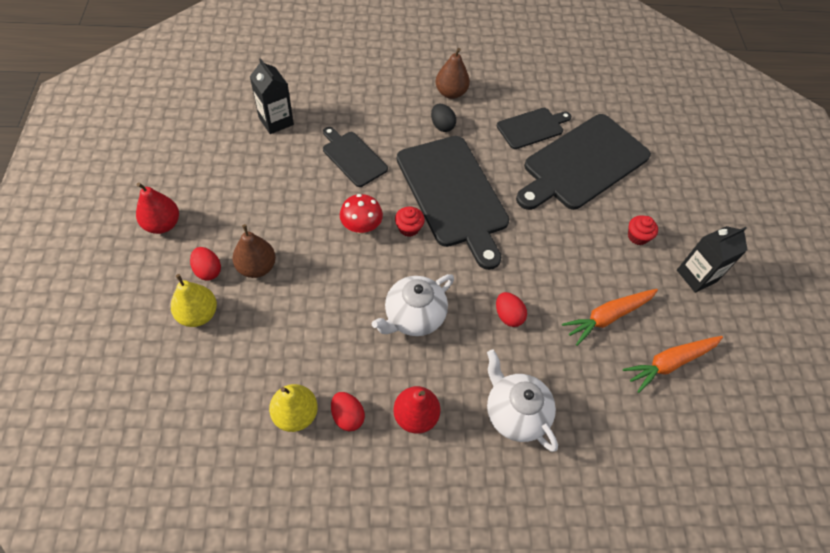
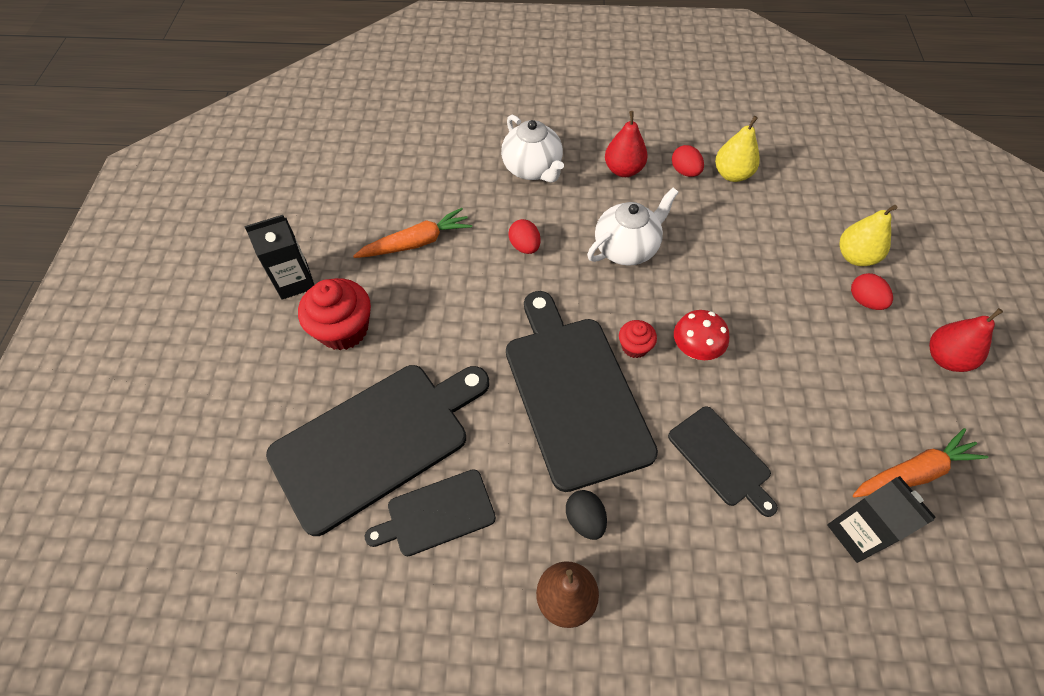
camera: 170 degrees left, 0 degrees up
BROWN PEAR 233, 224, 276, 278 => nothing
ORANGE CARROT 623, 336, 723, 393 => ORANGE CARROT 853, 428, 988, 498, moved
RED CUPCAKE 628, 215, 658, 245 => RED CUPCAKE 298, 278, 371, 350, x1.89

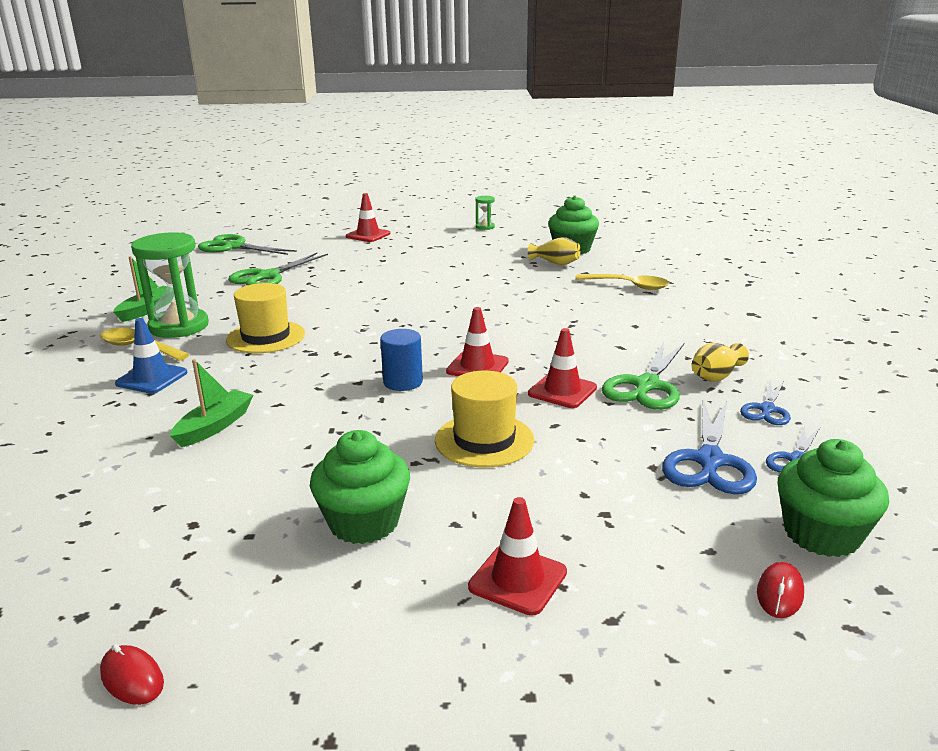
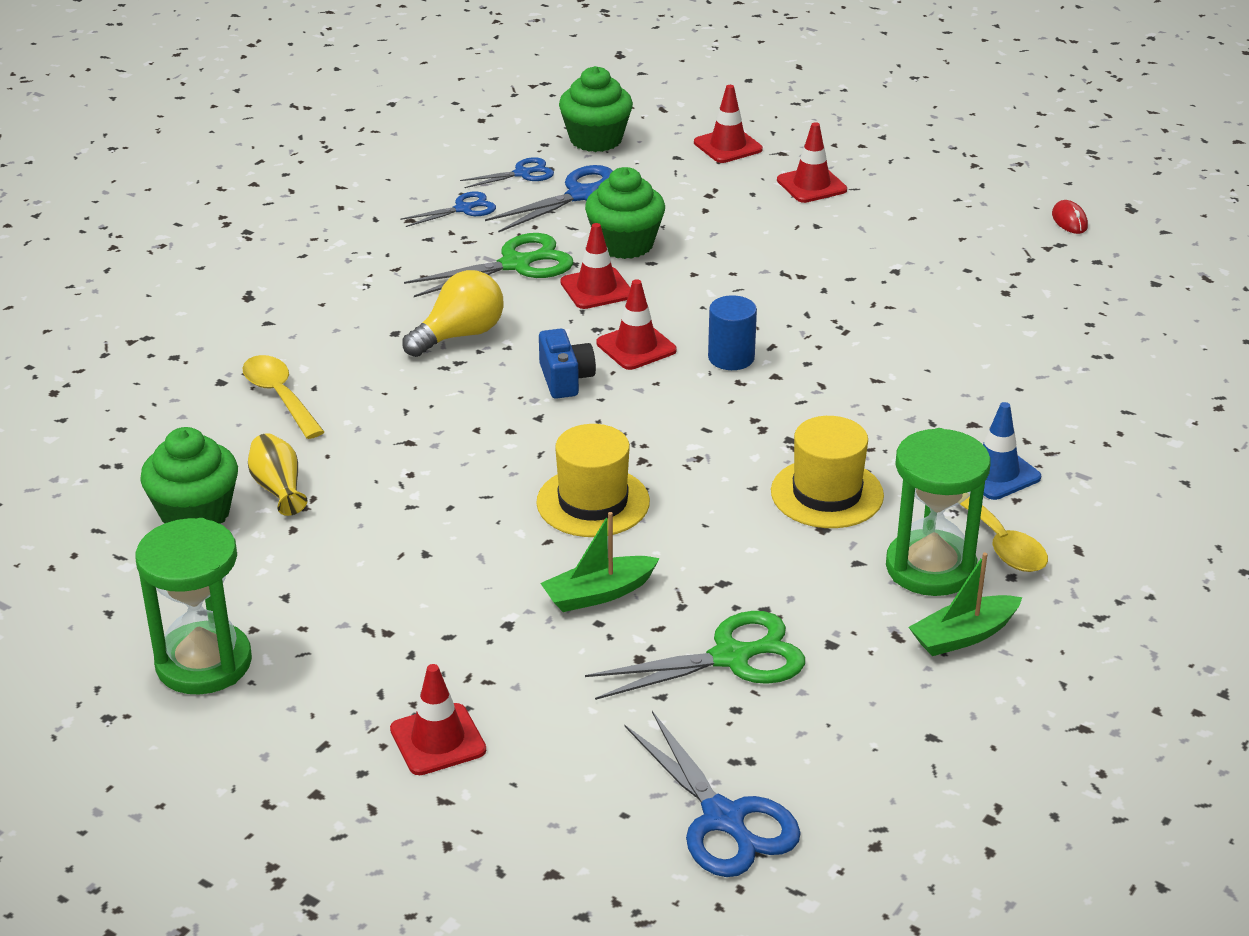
camera: 145 degrees left, 10 degrees up
YELLOW VASE 692, 343, 749, 382 => nothing
RED MOUSE 757, 562, 804, 618 => nothing
nothing => YELLOW LIGHT BULB 402, 270, 504, 357
nothing => BLUE CAMERA 539, 329, 596, 399
nothing => RED TRAFFIC CONE 694, 85, 763, 163
GREEN BOAT 170, 359, 253, 447 => GREEN BOAT 540, 512, 660, 612, moved
GREEN CUPCAKE 310, 430, 410, 544 => GREEN CUPCAKE 585, 167, 665, 259, moved
YELLOW HAT 435, 371, 534, 467 => YELLOW HAT 536, 424, 650, 537, moved
GREEN SCISSORS 198, 234, 297, 255 => BLUE SCISSORS 625, 711, 801, 877
GREEN HOURGLASS 475, 196, 495, 230 => GREEN HOURGLASS 135, 518, 252, 694, x2.20

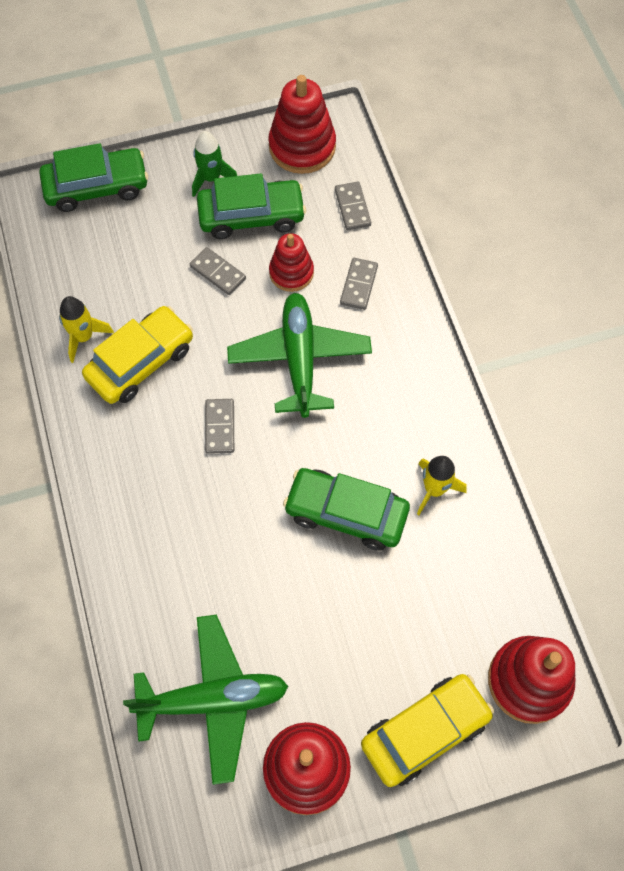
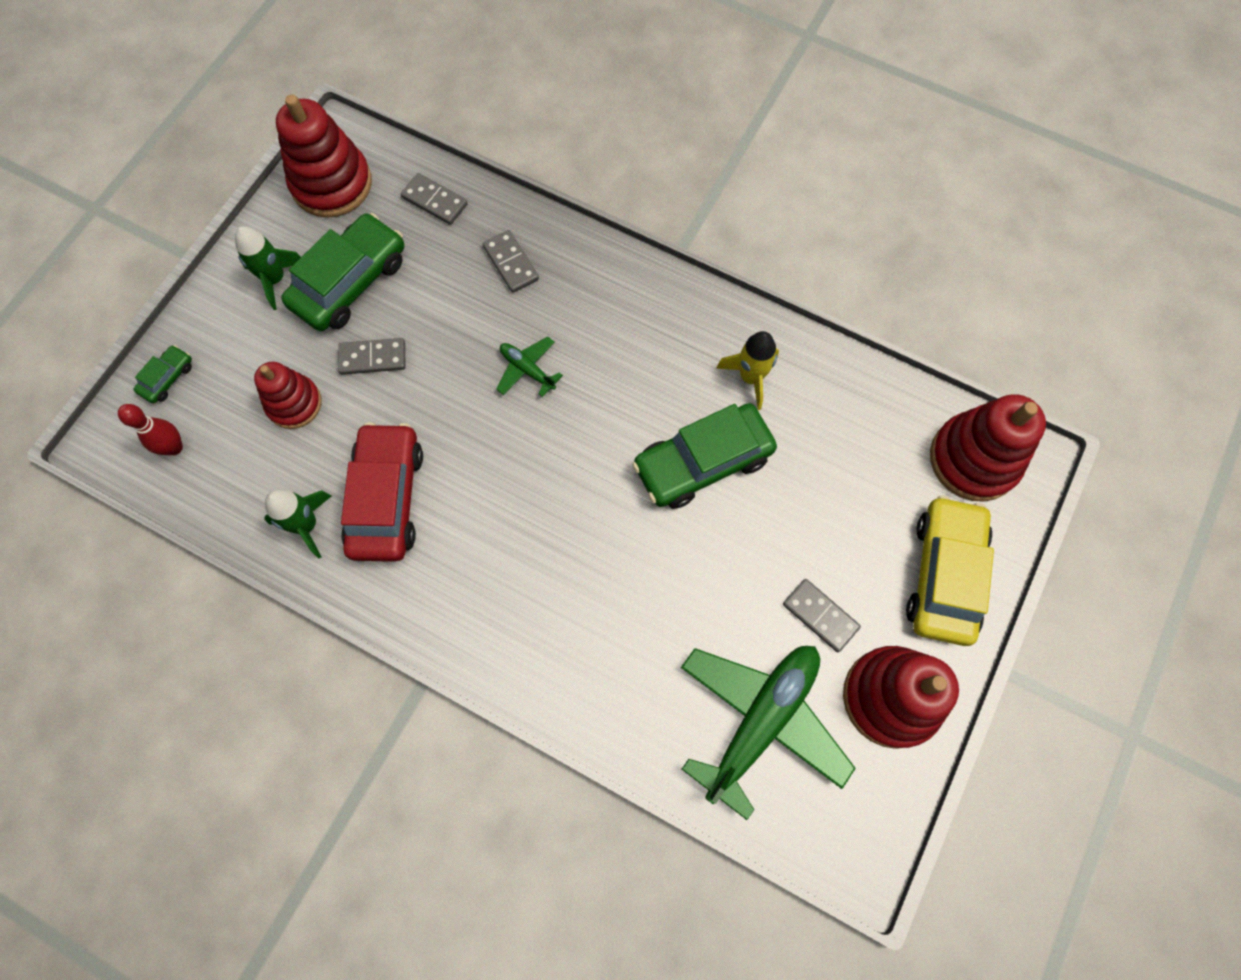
camera: 45 degrees left, 5 degrees up
nothing => RED BOWLING PIN 118, 404, 183, 455
GREY DOMINO 205, 399, 234, 454 => GREY DOMINO 783, 579, 861, 652, moved
RED STACKING TOY 269, 233, 314, 292 => RED STACKING TOY 254, 362, 322, 429, moved
YELLOW ROCKET 59, 296, 114, 363 => GREEN ROCKET 264, 489, 332, 559
YELLOW CAR 82, 306, 193, 404 => RED CAR 341, 422, 423, 562
GREEN CAR 39, 143, 148, 212 => GREEN CAR 134, 345, 192, 404, x0.46
GREEN PLANE 227, 293, 372, 418 => GREEN PLANE 496, 336, 563, 397, x0.45

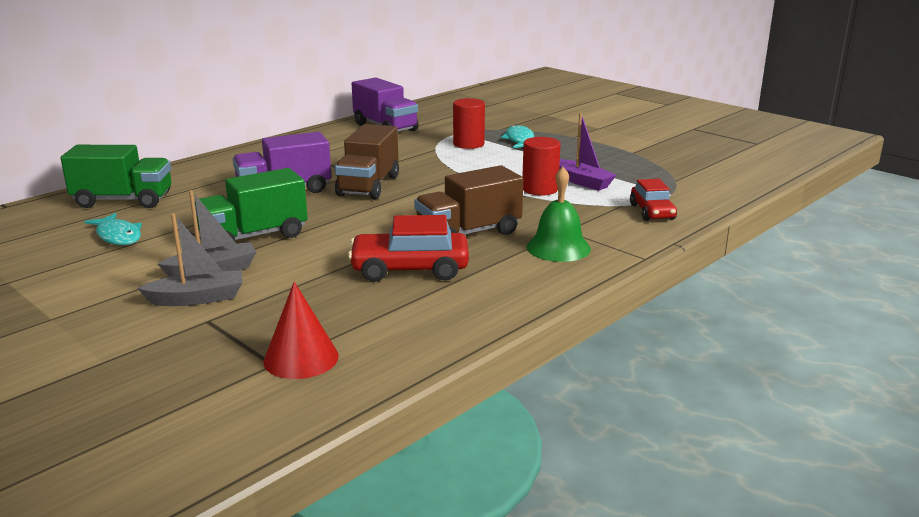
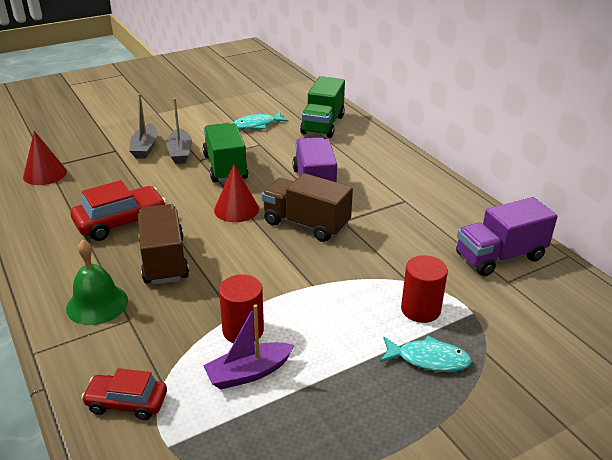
camera: 105 degrees right, 10 degrees up
nothing => RED CONE 214, 165, 259, 222
RED CAR 348, 215, 469, 282 => RED CAR 71, 180, 166, 241, 45 degrees clockwise

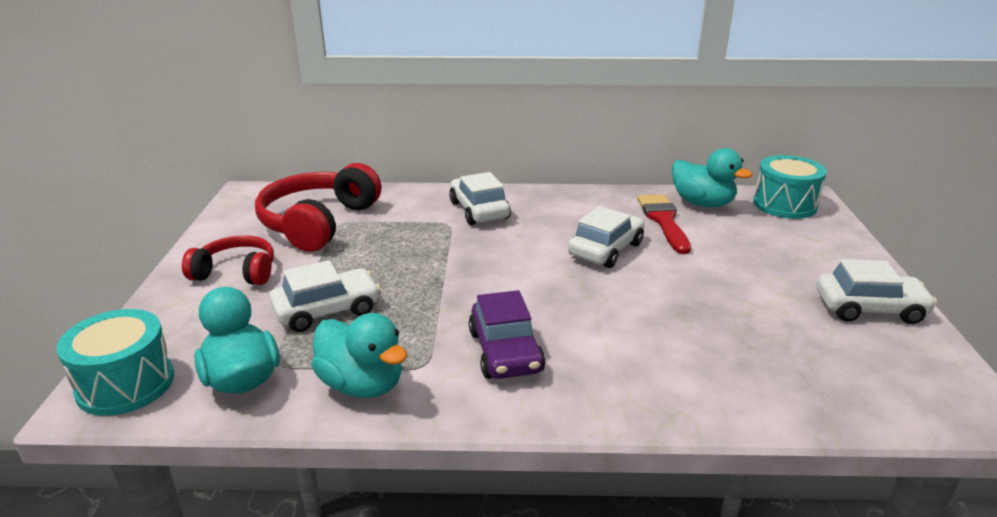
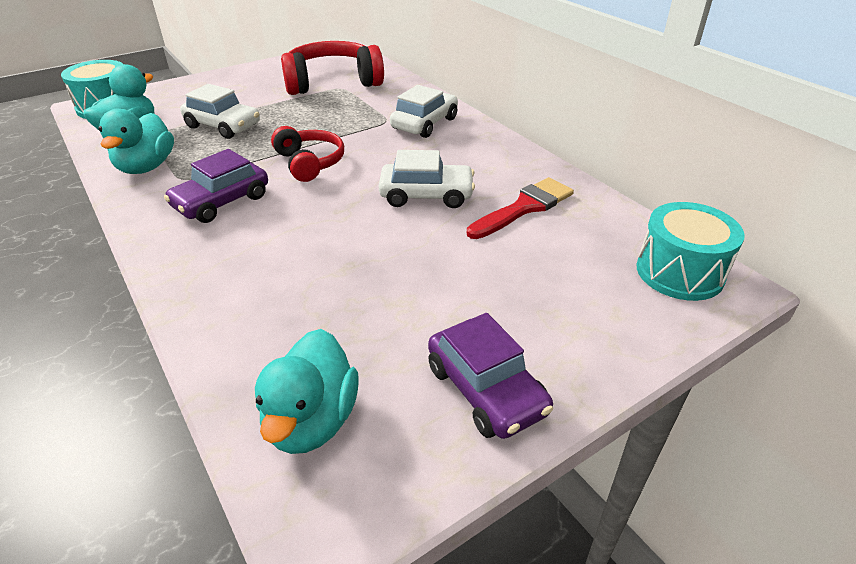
camera: 55 degrees right, 10 degrees up
RED HEADPHONES 182, 235, 274, 285 => RED HEADPHONES 271, 126, 344, 182, moved
TURQUOISE DUCK 672, 148, 753, 207 => TURQUOISE DUCK 255, 329, 359, 454, moved
WHITE CAR 816, 259, 937, 324 => PURPLE CAR 428, 313, 553, 439

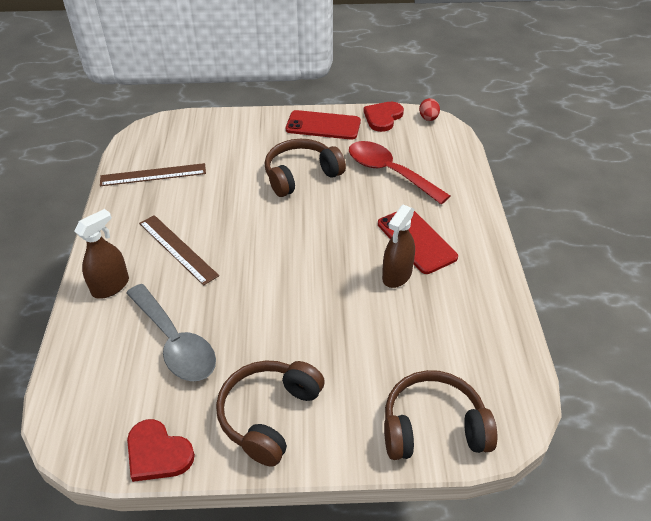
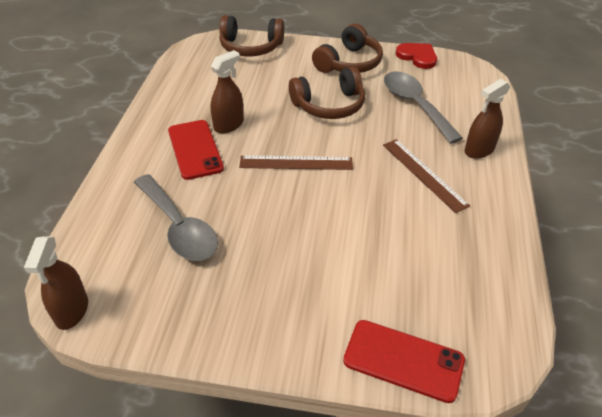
camera: 170 degrees left, 0 degrees up
RED HEART 363, 102, 404, 132 => nothing
BROWN RULER 100, 163, 206, 186 => BROWN RULER 239, 155, 353, 170, moved
BROWN HEADPHONES 265, 139, 346, 197 => BROWN HEADPHONES 289, 67, 365, 119, moved
RED PHONE 286, 110, 361, 140 => RED PHONE 343, 320, 465, 403, moved
RED EGG 419, 98, 440, 121 => BROWN SPRAY BOTTLE 24, 236, 88, 330
RED SPOON 349, 141, 450, 204 => GREY SPOON 134, 174, 218, 261

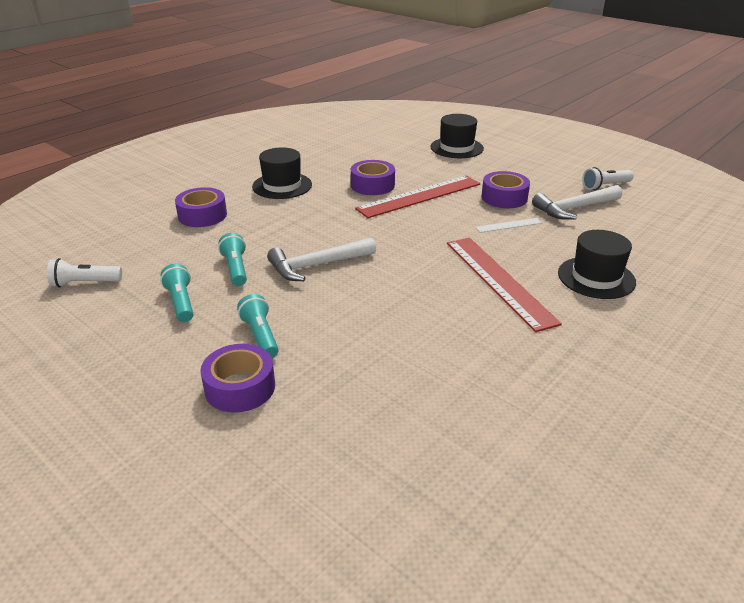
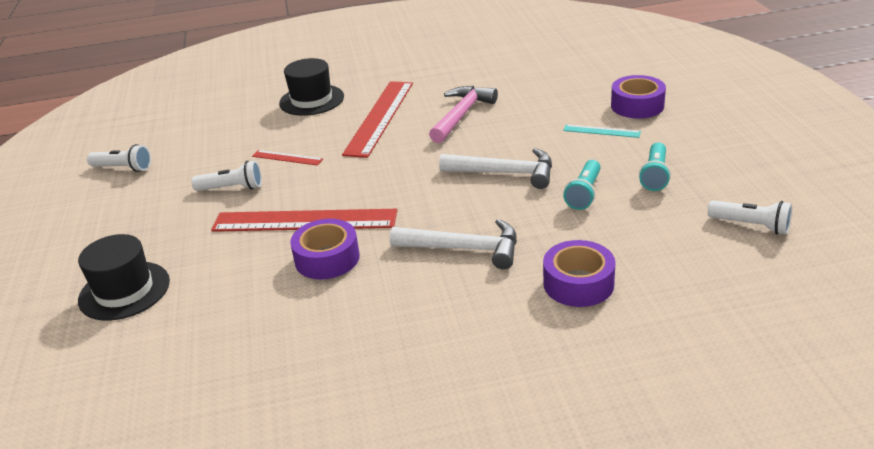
camera: 140 degrees left, 0 degrees up
BLACK HAT 252, 147, 312, 199 => nothing
nothing => PINK HAMMER 429, 86, 498, 143
WHITE HAMMER 532, 185, 622, 220 => WHITE HAMMER 390, 219, 517, 269, moved
TURQUOISE FLASHLIGHT 237, 294, 279, 358 => TURQUOISE RULER 563, 124, 641, 138
PURPLE TAPE 481, 171, 530, 208 => WHITE FLASHLIGHT 191, 161, 262, 191
WHITE RULER 475, 218, 542, 233 => RED RULER 252, 150, 323, 166

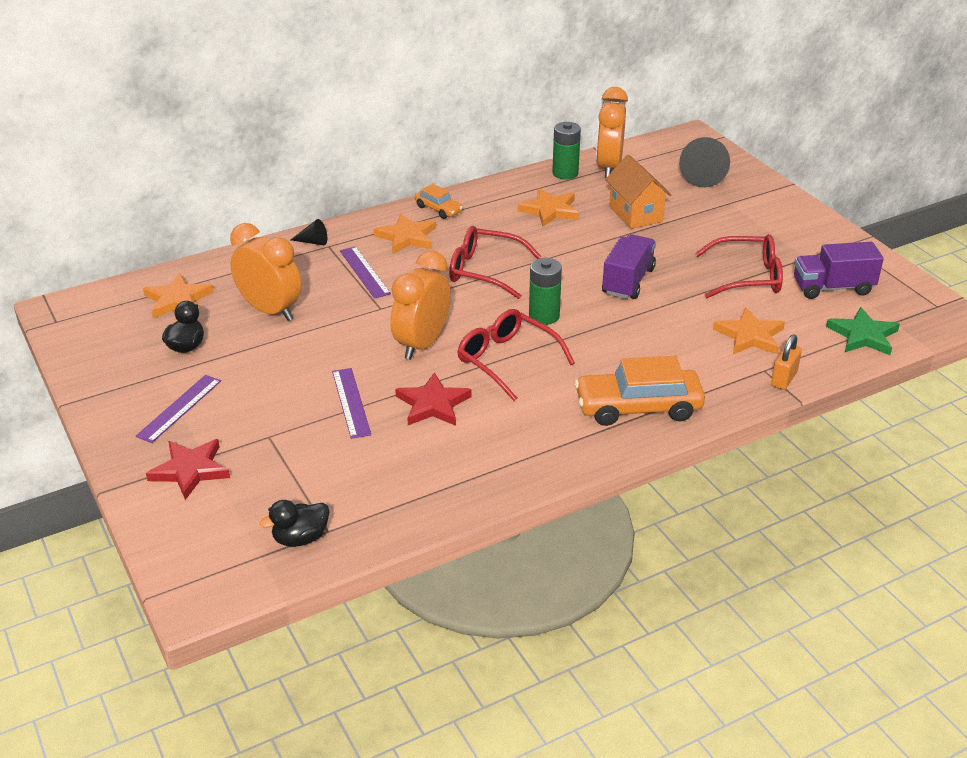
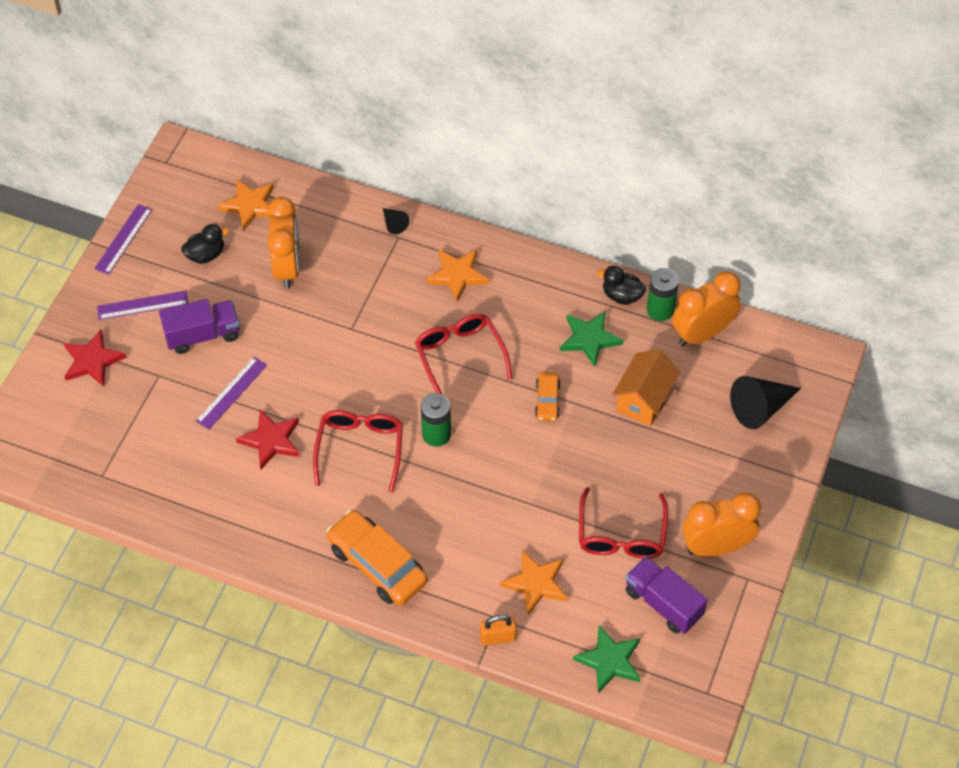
camera: 50 degrees right, 20 degrees up
BLACK DUCK 260, 500, 329, 547 => BLACK DUCK 597, 266, 646, 305, moved
PURPLE RULER 340, 246, 391, 299 => PURPLE RULER 94, 204, 152, 275, moved
ORANGE CLOCK 390, 251, 451, 360 => ORANGE CLOCK 682, 492, 761, 557, moved
ORANGE CAR 415, 184, 463, 219 => ORANGE CAR 535, 372, 561, 421, moved
PURPLE TRUCK 602, 234, 656, 299 => PURPLE TRUCK 159, 299, 240, 354, moved
ORANGE STAR 518, 188, 579, 227 => GREEN STAR 560, 311, 623, 367
RED GLASSES 695, 234, 783, 298 => RED GLASSES 579, 487, 668, 559, 45 degrees clockwise

